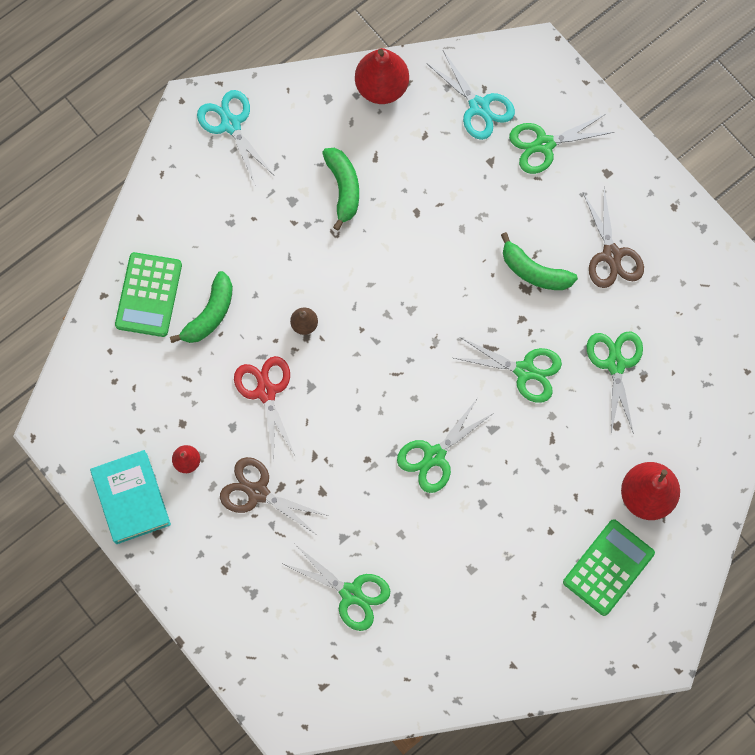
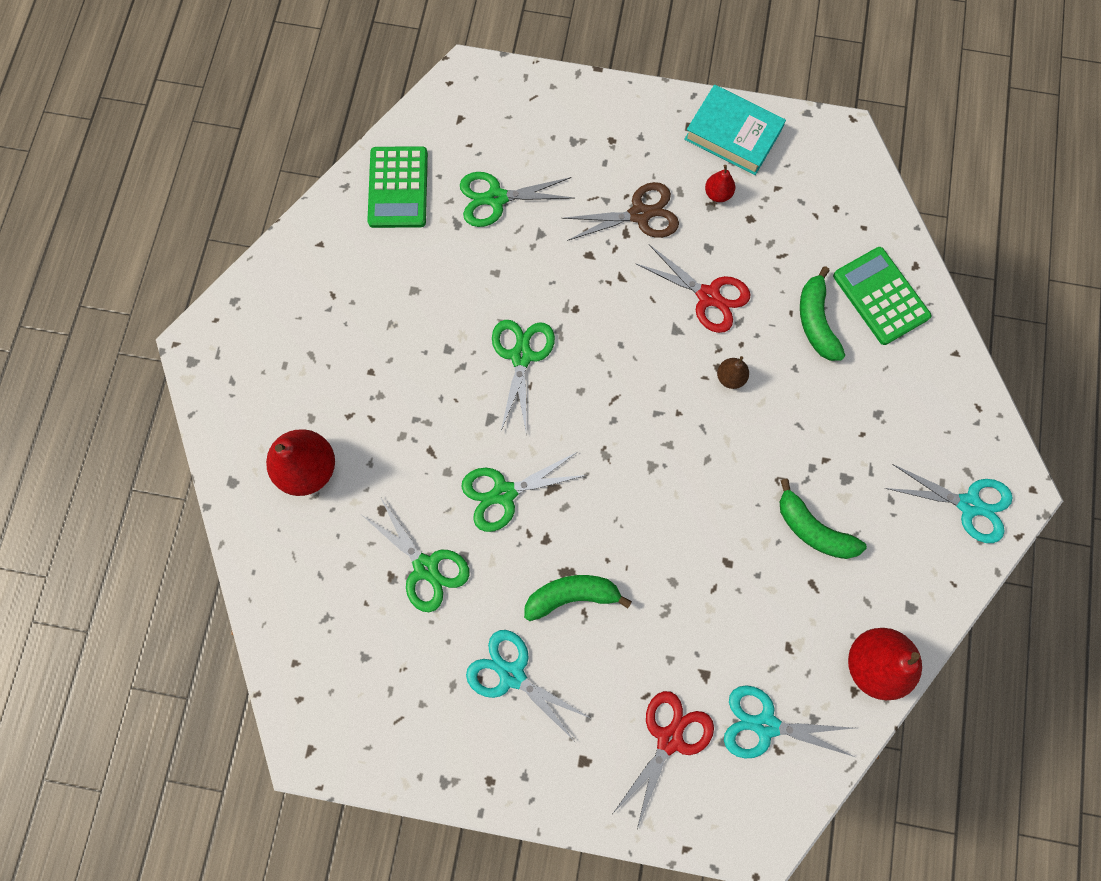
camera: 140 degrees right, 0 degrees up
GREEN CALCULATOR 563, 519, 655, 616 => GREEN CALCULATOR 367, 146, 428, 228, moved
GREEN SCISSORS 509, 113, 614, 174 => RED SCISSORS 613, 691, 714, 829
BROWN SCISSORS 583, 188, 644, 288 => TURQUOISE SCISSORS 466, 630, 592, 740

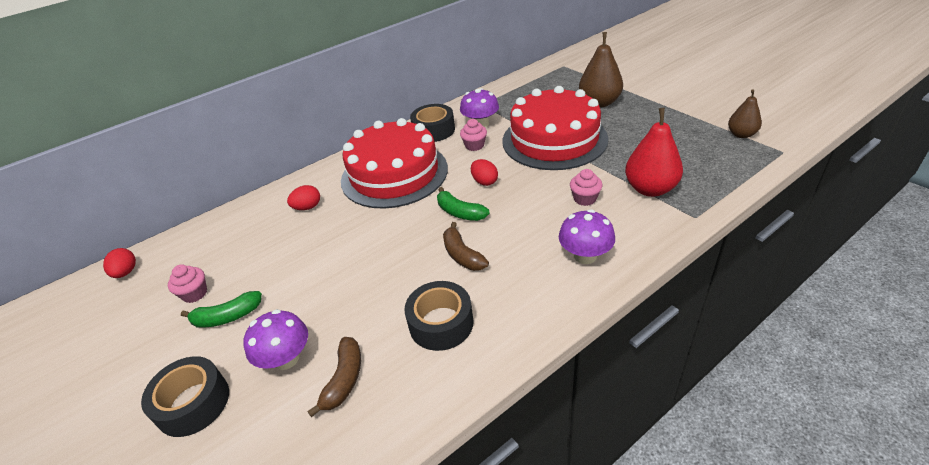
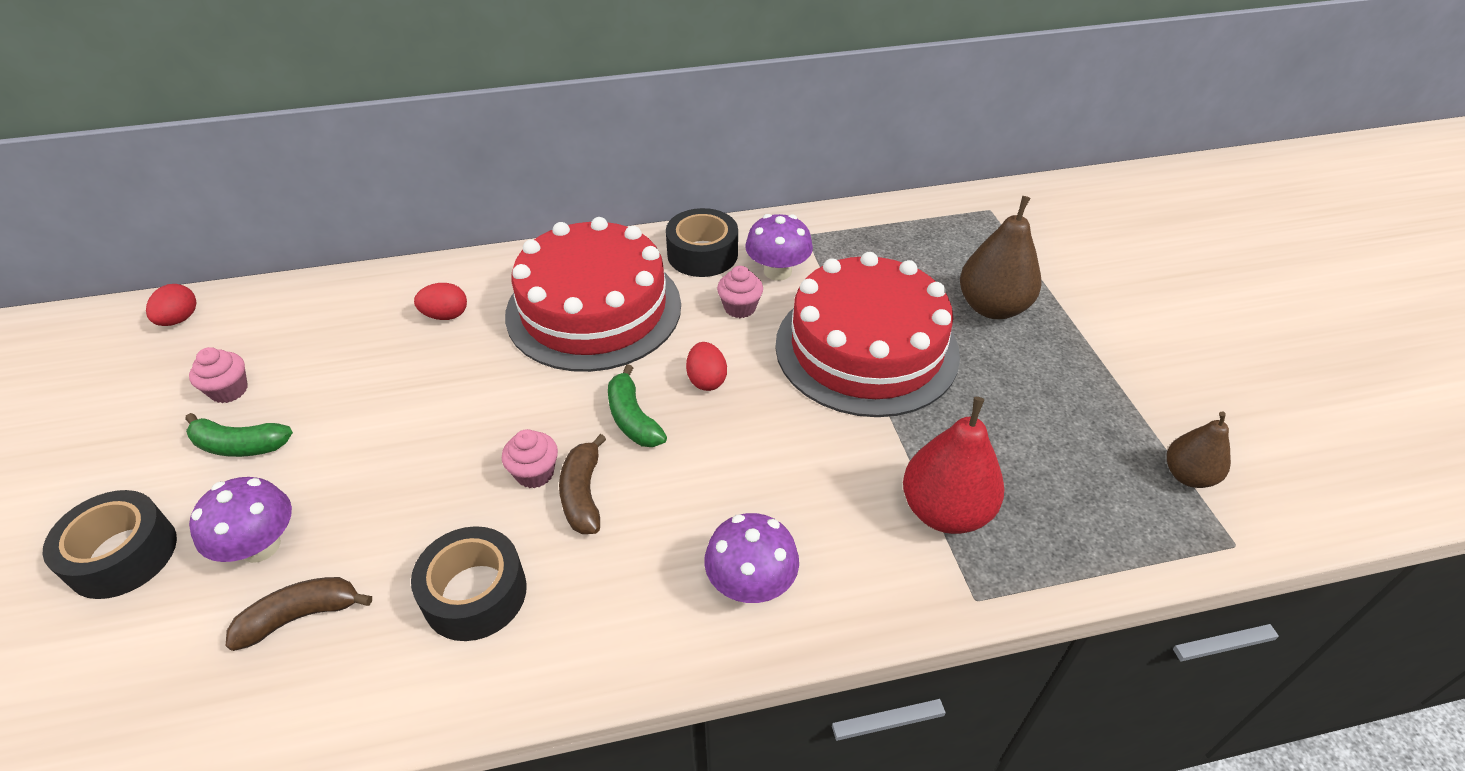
camera: 20 degrees right, 5 degrees up
PINK CUPCAKE 570, 169, 602, 206 => PINK CUPCAKE 502, 429, 558, 488, moved
BROWN BANANA 307, 337, 361, 417 => BROWN BANANA 226, 577, 372, 651, 150 degrees counterclockwise

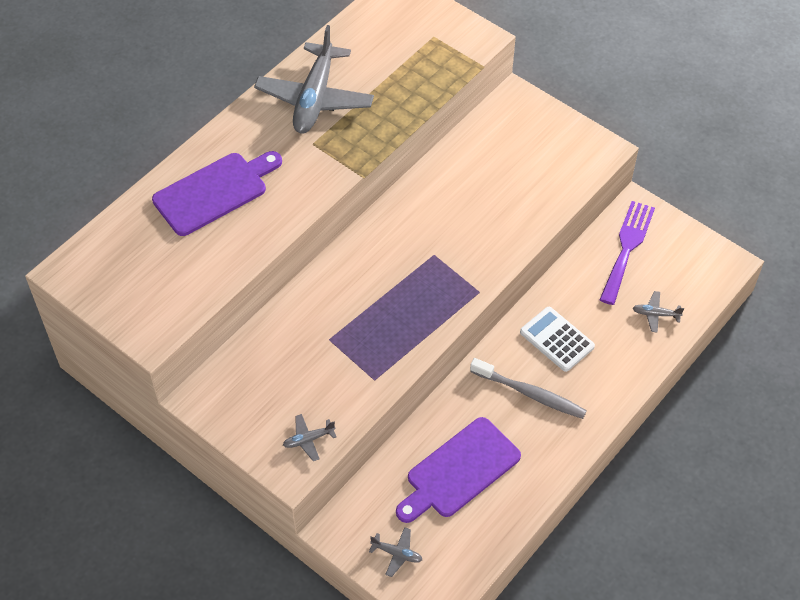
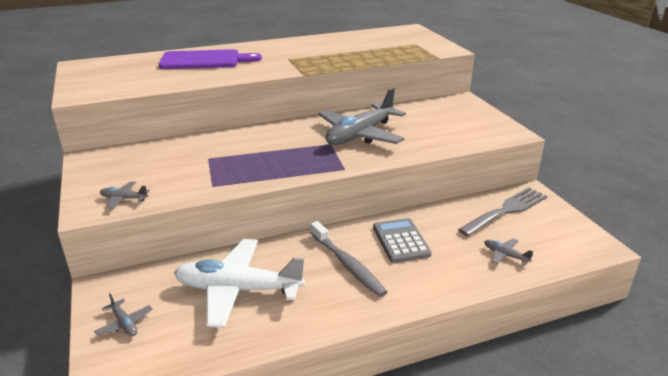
camera: 30 degrees right, 25 degrees down
GREY PLANE 254, 25, 374, 133 => GREY PLANE 319, 88, 406, 145, moved
PURPLE CUTTING BOARD 396, 417, 521, 523 => WHITE PLANE 174, 239, 305, 328
WHITE CALCULATOR 520, 307, 595, 372 => GREY CALCULATOR 373, 218, 432, 263
PURPLE FORK 600, 201, 655, 305 => GREY FORK 458, 187, 547, 237

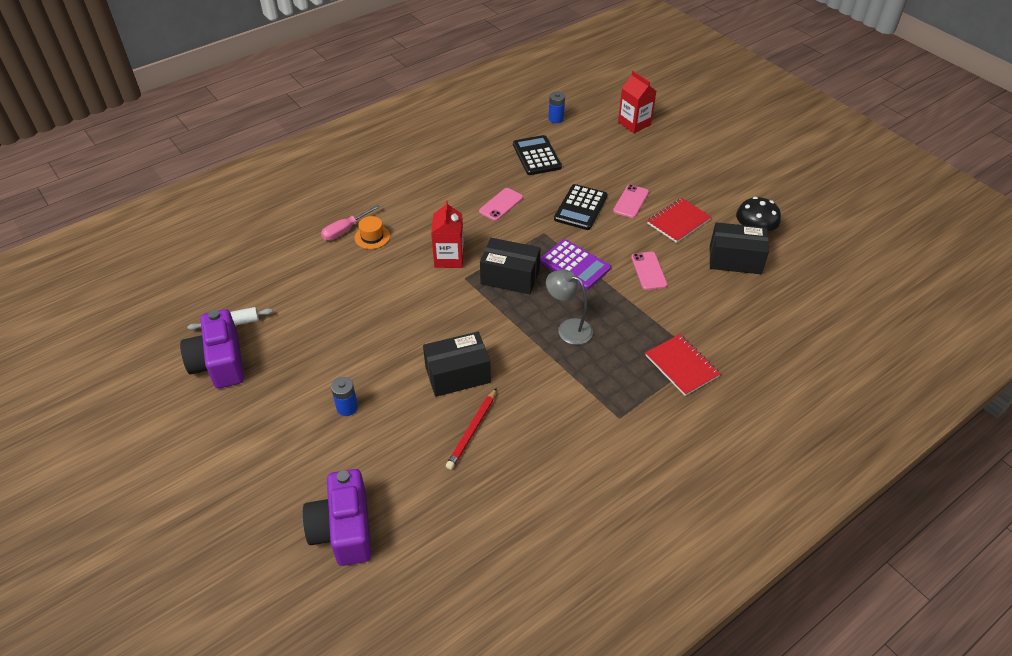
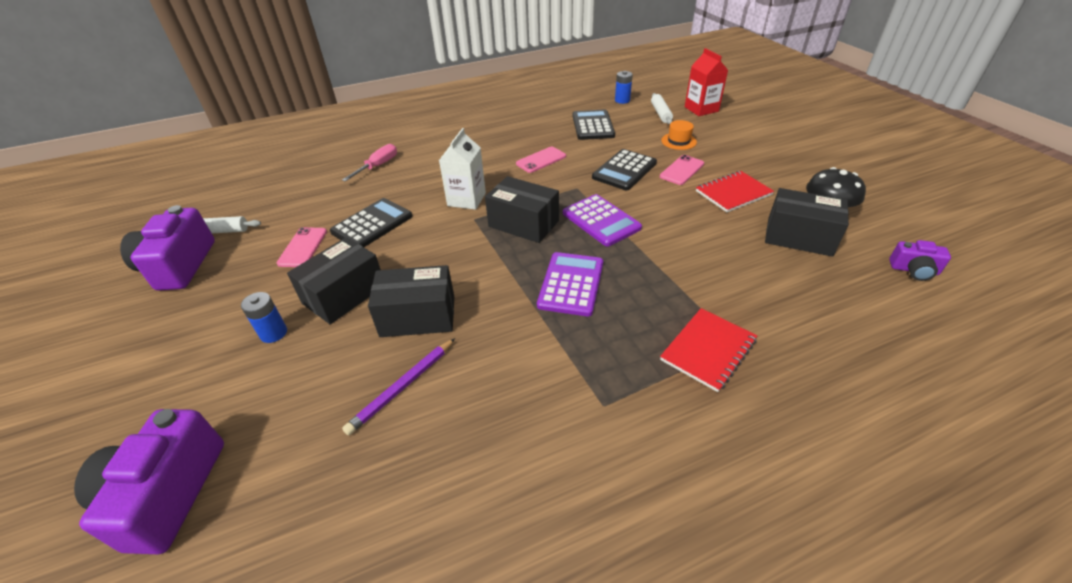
camera: 15 degrees right, 5 degrees down
nothing => BLACK BOX 287, 237, 381, 324
nothing => BLACK CALCULATOR 330, 198, 413, 247
nothing => WHITE ROLLING PIN 651, 93, 673, 125
nothing => PURPLE CAMERA 889, 240, 951, 281
ORANGE HAT 354, 216, 390, 249 => ORANGE HAT 661, 120, 697, 150, moved
PINK PHONE 631, 252, 667, 290 => PINK PHONE 277, 227, 327, 267, moved
GREY LAMP 546, 269, 593, 345 => PURPLE CALCULATOR 537, 252, 603, 317
RED CARTON 431, 200, 464, 268 => WHITE CARTON 439, 128, 486, 210
RED PENCIL 446, 388, 497, 470 => PURPLE PENCIL 342, 338, 455, 435
PINK SCREWDRIVER 321, 205, 381, 241 => PINK SCREWDRIVER 342, 144, 397, 181, 150 degrees clockwise
RED NOTEBOOK 645, 334, 721, 396 => RED NOTEBOOK 660, 308, 757, 392, 60 degrees clockwise

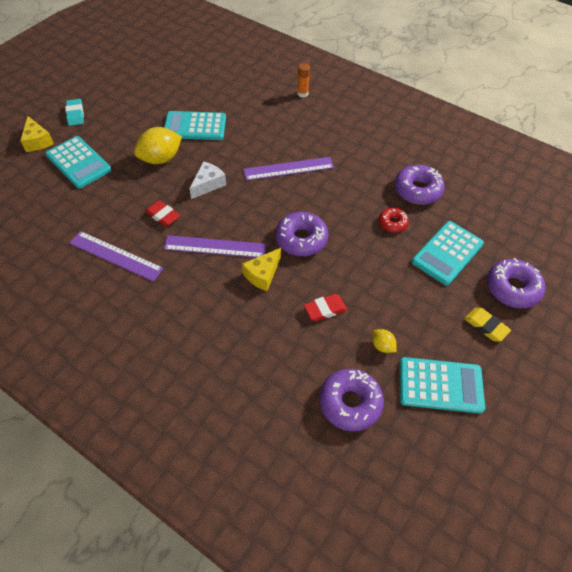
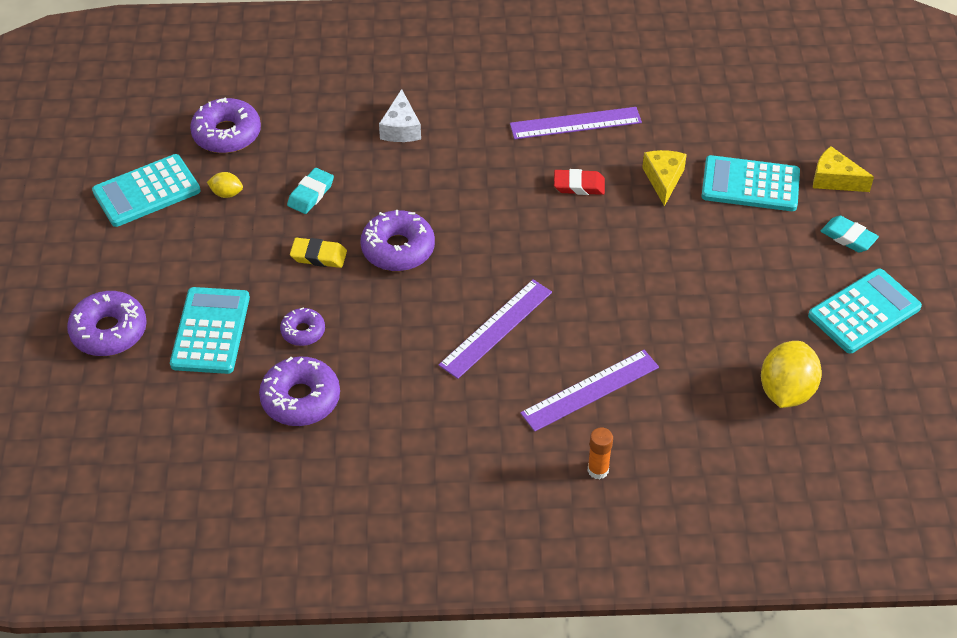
camera: 145 degrees right, 5 degrees down
YELLOW LEMON 134, 127, 182, 164 => YELLOW LEMON 761, 341, 822, 408, moved
TURQUOISE CALCULATOR 164, 111, 226, 140 => TURQUOISE CALCULATOR 808, 268, 922, 354, moved
PURPLE RULER 164, 235, 266, 258 => PURPLE RULER 520, 350, 659, 432, moved
WHITE CHEESE 189, 161, 226, 199 => WHITE CHEESE 379, 89, 421, 142, moved
YELLOW CHEESE 242, 248, 281, 291 => YELLOW CHEESE 642, 150, 687, 207, moved
YELLOW ERASER 464, 308, 511, 342 => YELLOW ERASER 290, 238, 347, 268, moved
RED ERASER 304, 294, 347, 321 => TURQUOISE ERASER 287, 168, 334, 214
RED DONUT 379, 208, 409, 232 => PURPLE DONUT 280, 308, 325, 346

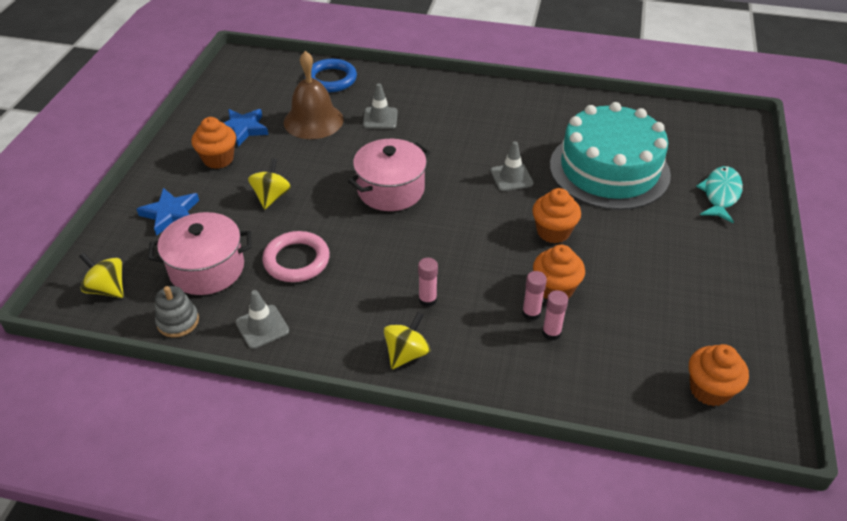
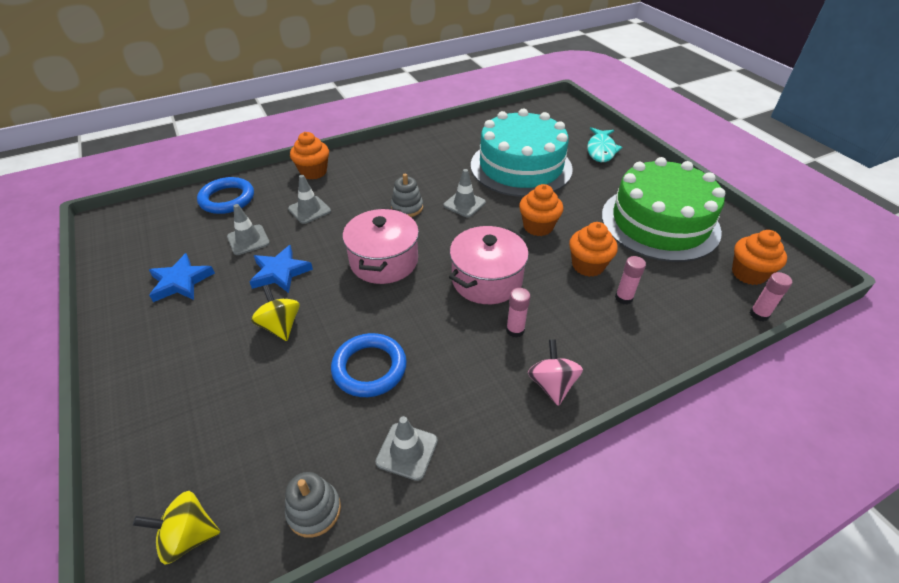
camera: 40 degrees left, 0 degrees up
nothing => GREY STACKING TOY 391, 174, 423, 217
nothing => GREEN CAKE 602, 157, 725, 262
BLUE STAR 137, 188, 199, 236 => BLUE STAR 249, 245, 313, 293, moved
PINK POT 148, 212, 252, 295 => PINK POT 449, 226, 529, 304, moved
ORANGE CUPCAKE 191, 117, 236, 169 => ORANGE CUPCAKE 290, 132, 329, 180, moved
PINK GLUE STICK 522, 271, 547, 321 => PINK GLUE STICK 750, 272, 792, 322, moved
BROWN BELL 284, 51, 343, 139 => GREY TRAFFIC CONE 227, 204, 270, 255
PINK RING 262, 231, 330, 282 => BLUE RING 331, 333, 407, 397
YELLOW SPINNING TOP 383, 312, 430, 369 => PINK SPINNING TOP 528, 339, 583, 406
TURQUOISE FISH 696, 166, 743, 223 => TURQUOISE FISH 587, 127, 622, 162, 150 degrees counterclockwise

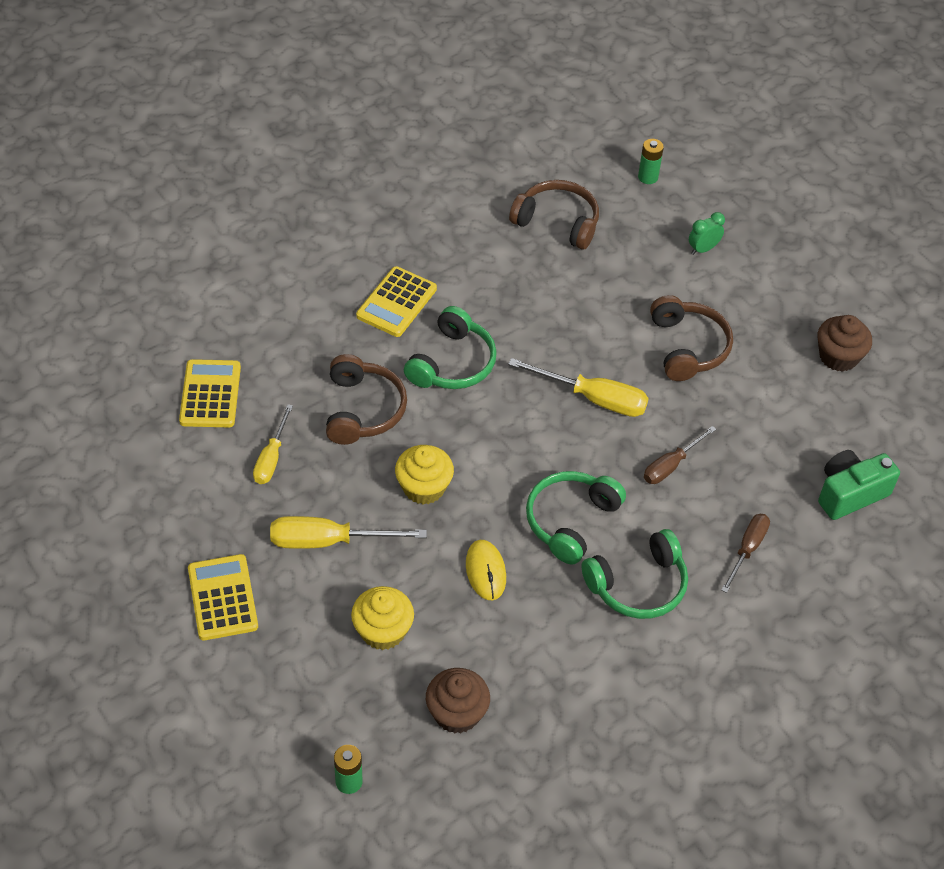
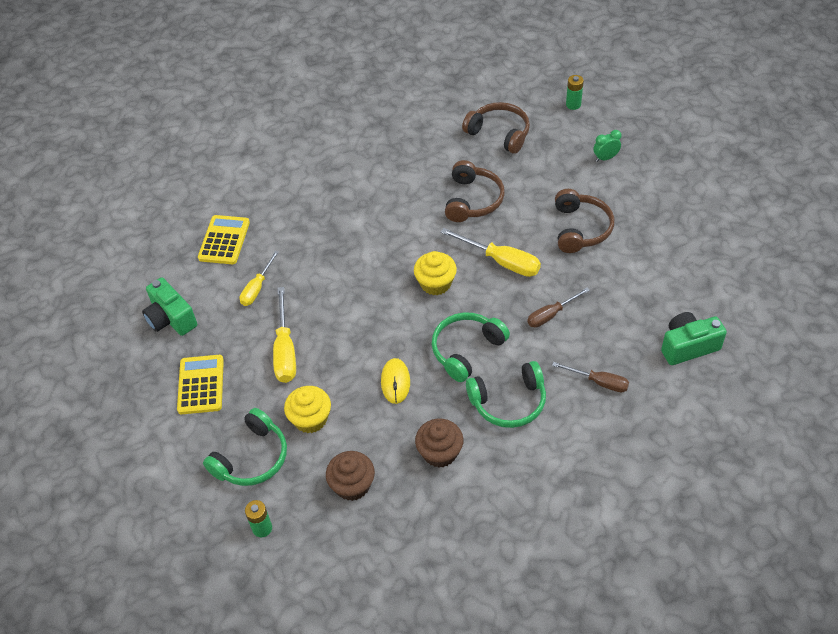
camera: 15 degrees right, 0 degrees up
YELLOW CALCULATOR 356, 266, 437, 337 => nothing
nothing => GREEN CAMERA 142, 277, 197, 336
BROWN HEADPHONES 326, 354, 407, 445 => BROWN HEADPHONES 445, 160, 505, 222, moved
YELLOW CUPCAKE 395, 445, 454, 505 => YELLOW CUPCAKE 414, 251, 457, 295, moved
GREEN HEADPHONES 404, 306, 497, 389 => GREEN HEADPHONES 203, 408, 287, 486, moved
BROWN CUPCAKE 818, 315, 872, 372 => BROWN CUPCAKE 415, 419, 464, 468, moved
YELLOW SCREWDRIVER 270, 516, 427, 549 => YELLOW SCREWDRIVER 273, 287, 296, 383, 105 degrees counterclockwise
BROWN SCREWDRIVER 721, 514, 770, 593 => BROWN SCREWDRIVER 552, 362, 629, 392, 75 degrees clockwise

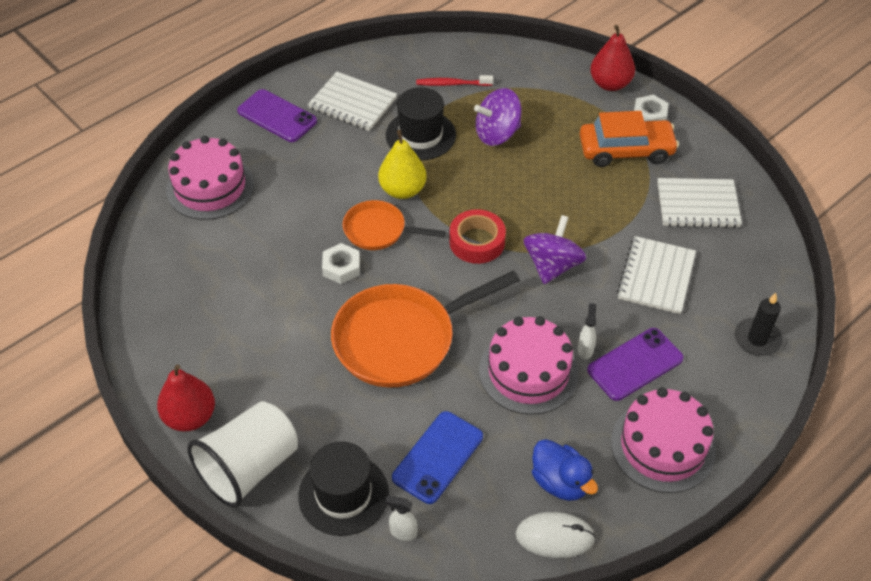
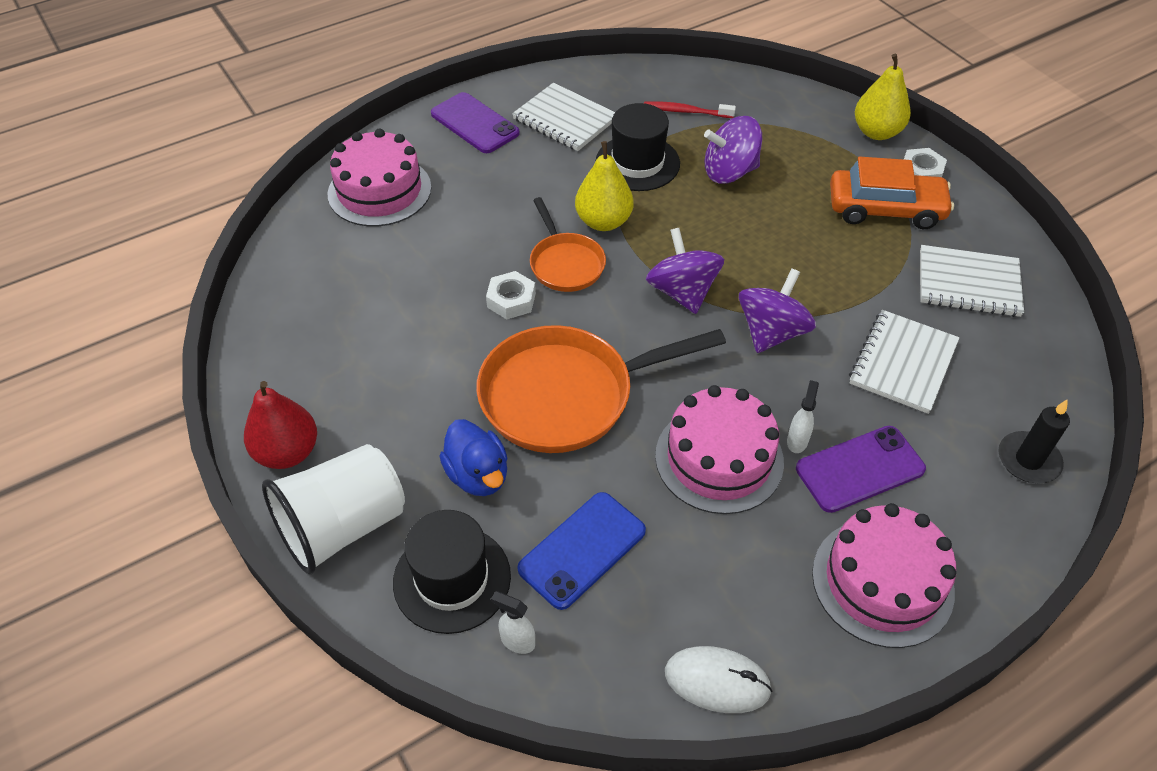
camera: 10 degrees right, 0 degrees up
BLUE DUCK 532, 439, 598, 501 => BLUE DUCK 439, 419, 508, 496, moved
RED TAPE 449, 209, 506, 264 => PURPLE SPINNING TOP 646, 228, 724, 314
RED PEAR 590, 25, 635, 91 => YELLOW PEAR 855, 54, 911, 140
ORANGE PAN 343, 200, 446, 250 => ORANGE PAN 530, 197, 606, 292, 135 degrees counterclockwise

